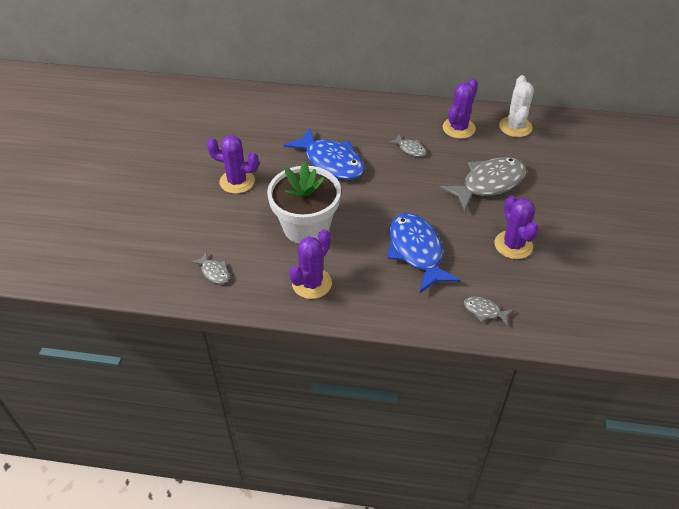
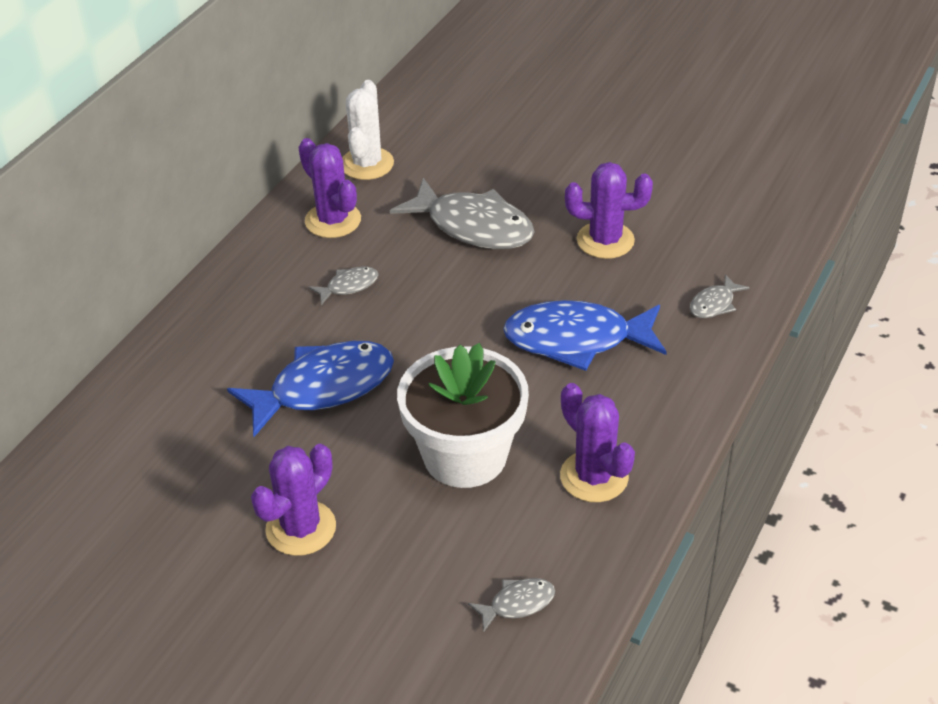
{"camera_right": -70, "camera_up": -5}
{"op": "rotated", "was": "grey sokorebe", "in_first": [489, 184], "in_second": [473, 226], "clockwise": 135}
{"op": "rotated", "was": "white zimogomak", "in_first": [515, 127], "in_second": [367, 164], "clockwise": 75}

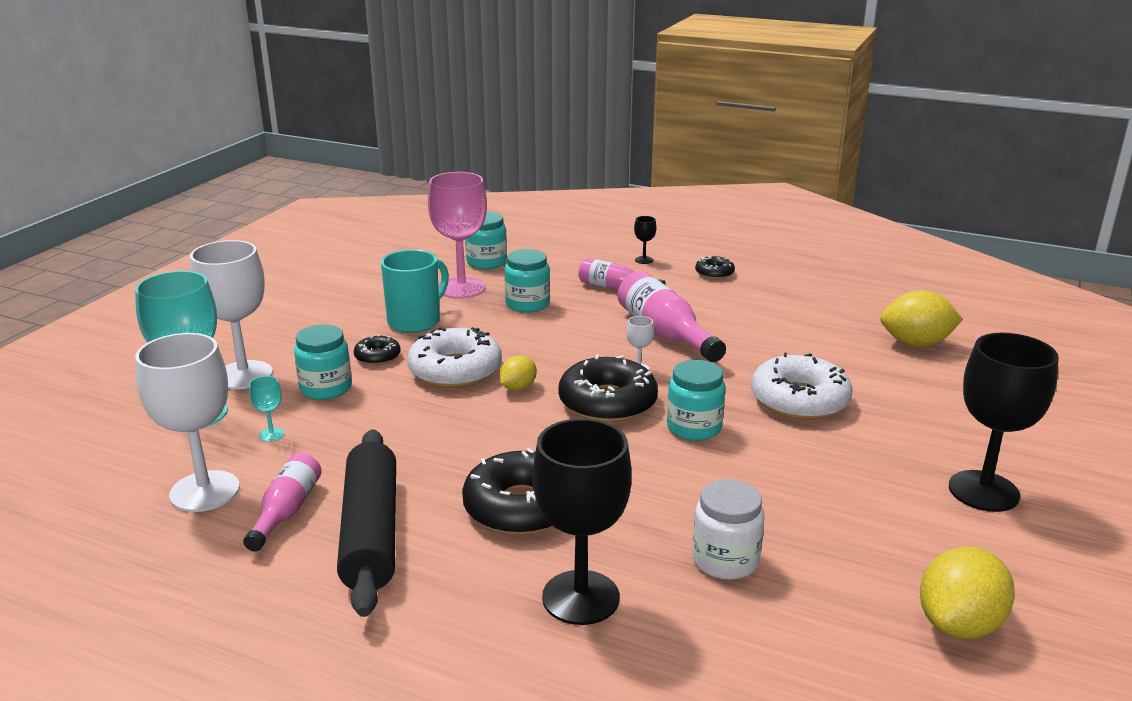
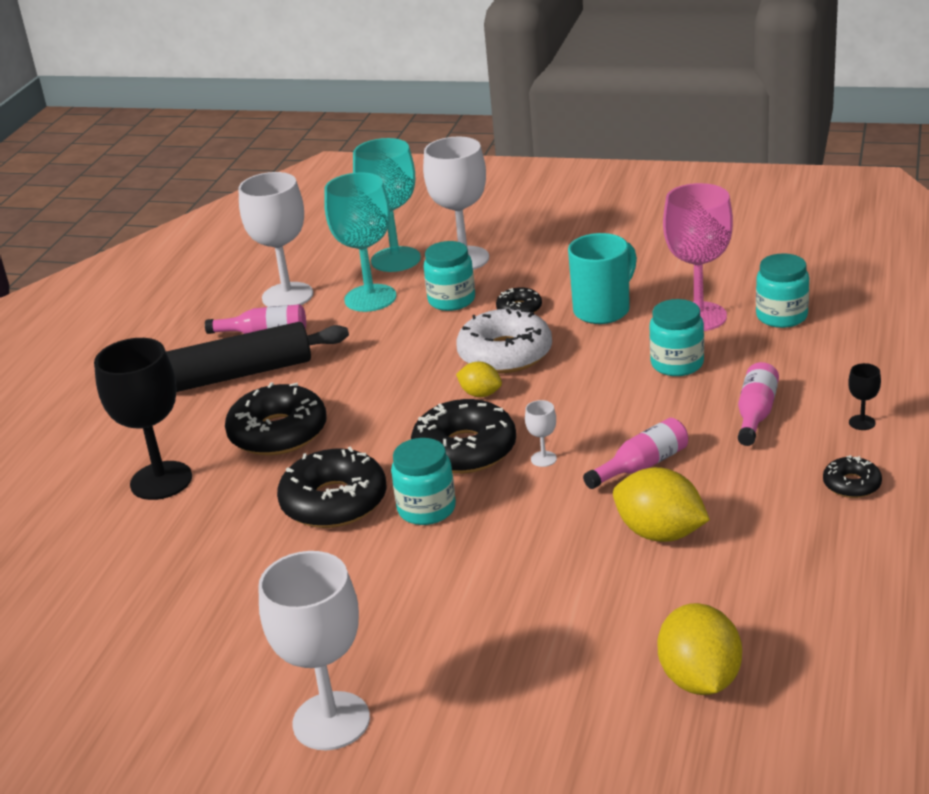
{"camera_right": 85, "camera_up": 5}
{"op": "scaled", "was": "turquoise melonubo", "in_first": [271, 434], "in_second": [370, 298], "ratio": 2.44}
{"op": "rotated", "was": "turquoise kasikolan", "in_first": [416, 321], "in_second": [603, 310], "clockwise": -75}
{"op": "scaled", "was": "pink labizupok", "in_first": [665, 333], "in_second": [641, 466], "ratio": 0.63}
{"op": "gone", "was": "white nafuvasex", "in_first": [725, 560]}
{"op": "gone", "was": "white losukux", "in_first": [799, 400]}
{"op": "shifted", "was": "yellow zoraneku", "in_first": [959, 624], "in_second": [660, 533]}
{"op": "repainted", "was": "black melonubo", "now": "white melonubo", "in_first": [983, 491], "in_second": [331, 721]}
{"op": "new", "now": "black losukux", "in_second": [334, 502]}

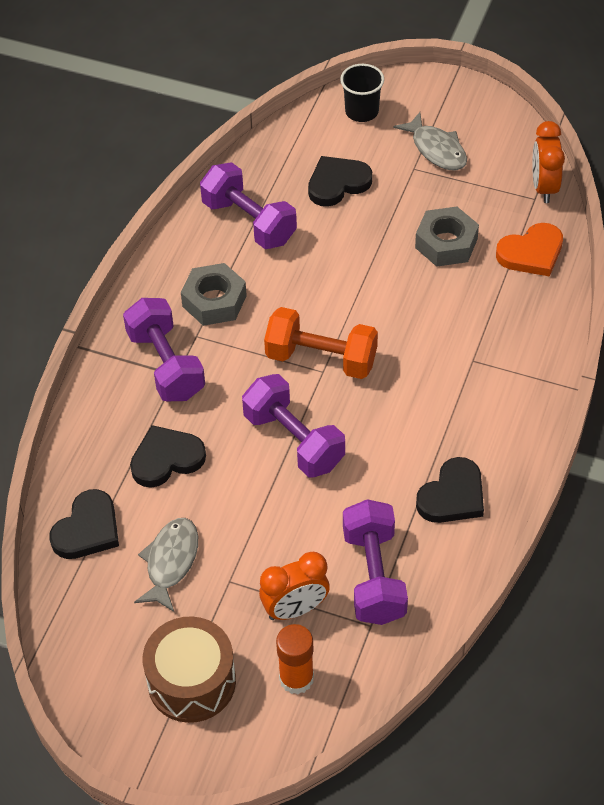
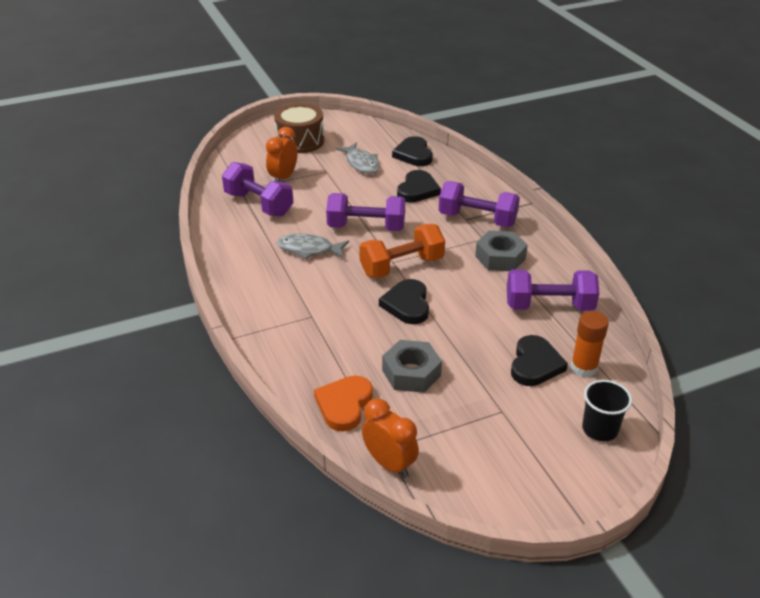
{"camera_right": 135, "camera_up": -15}
{"op": "shifted", "was": "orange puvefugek", "in_first": [296, 678], "in_second": [584, 368]}
{"op": "shifted", "was": "grey sokorebe", "in_first": [436, 149], "in_second": [309, 249]}
{"op": "shifted", "was": "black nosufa", "in_first": [452, 496], "in_second": [407, 304]}

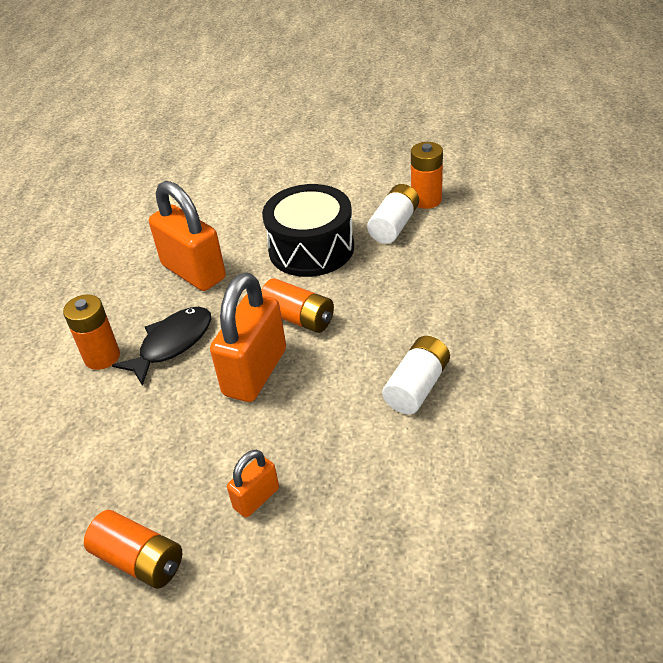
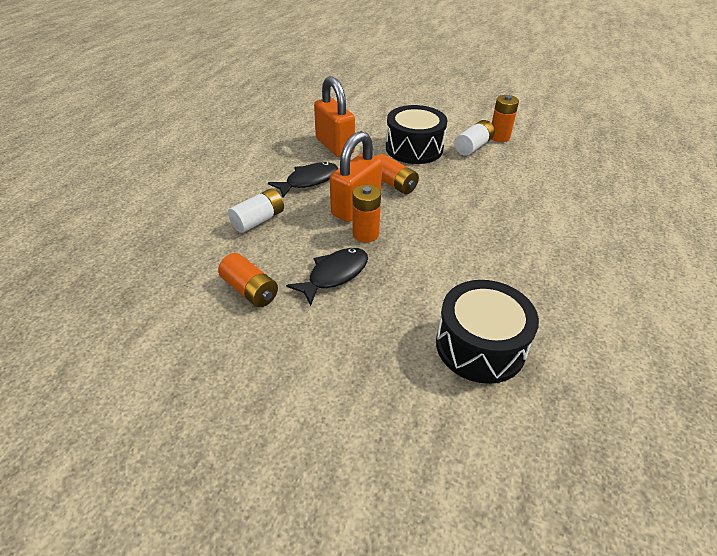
{"camera_right": 10, "camera_up": 0}
{"op": "shifted", "was": "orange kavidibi", "in_first": [102, 357], "in_second": [365, 234]}
{"op": "swapped", "was": "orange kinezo", "now": "black sokorebe", "in_first": [256, 498], "in_second": [334, 275]}
{"op": "shifted", "was": "white kavidibi", "in_first": [417, 387], "in_second": [258, 220]}
{"op": "new", "now": "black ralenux", "in_second": [480, 346]}

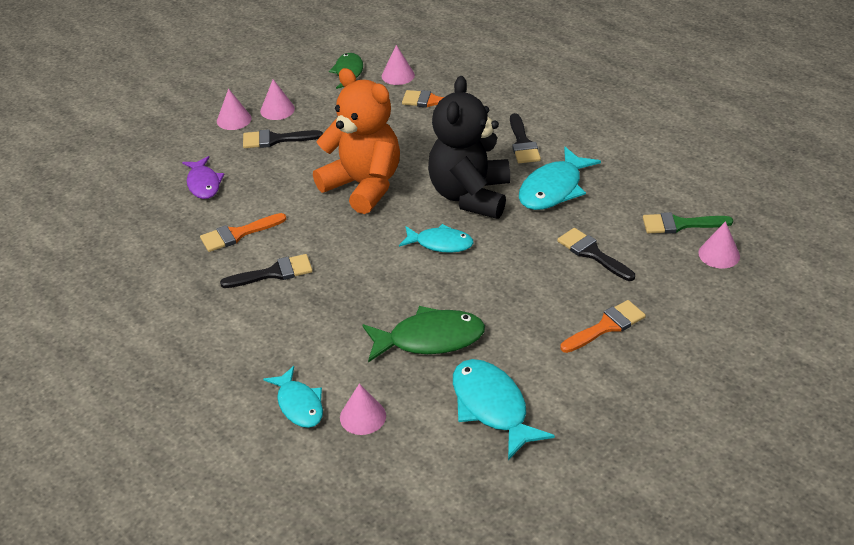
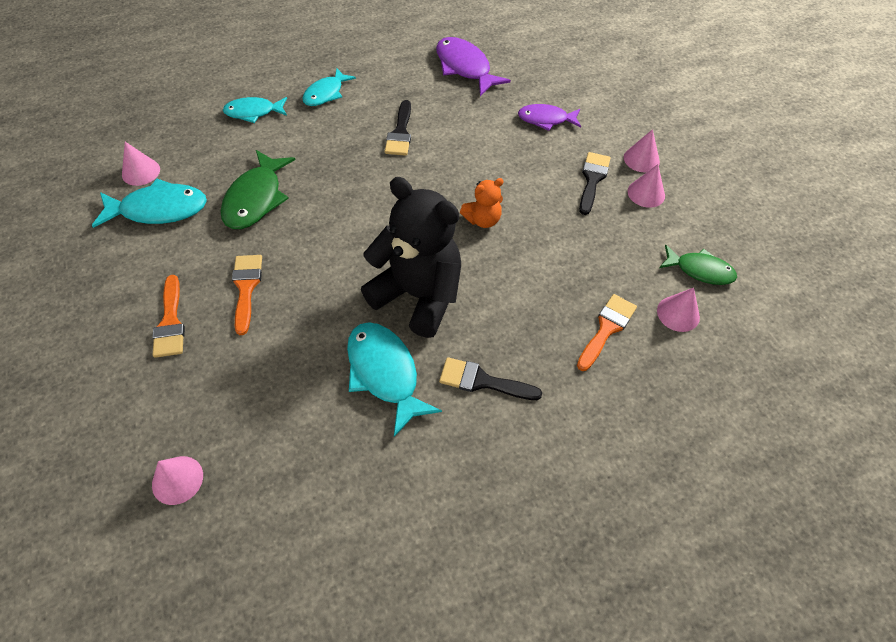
{"camera_right": 110, "camera_up": 15}
{"op": "shifted", "was": "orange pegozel", "in_first": [238, 234], "in_second": [246, 288]}
{"op": "scaled", "was": "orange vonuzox", "in_first": [363, 186], "in_second": [482, 220], "ratio": 0.46}
{"op": "shifted", "was": "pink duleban", "in_first": [363, 416], "in_second": [141, 172]}
{"op": "shifted", "was": "turquoise sokorebe", "in_first": [440, 243], "in_second": [326, 93]}
{"op": "gone", "was": "black pegozel", "in_first": [592, 253]}
{"op": "gone", "was": "green pegozel", "in_first": [680, 224]}
{"op": "new", "now": "purple sokorebe", "in_second": [465, 67]}

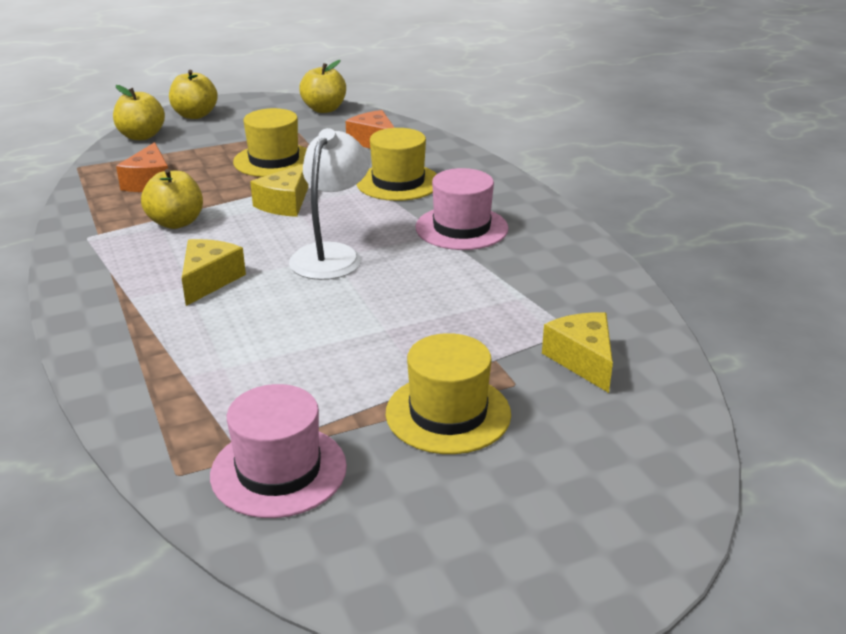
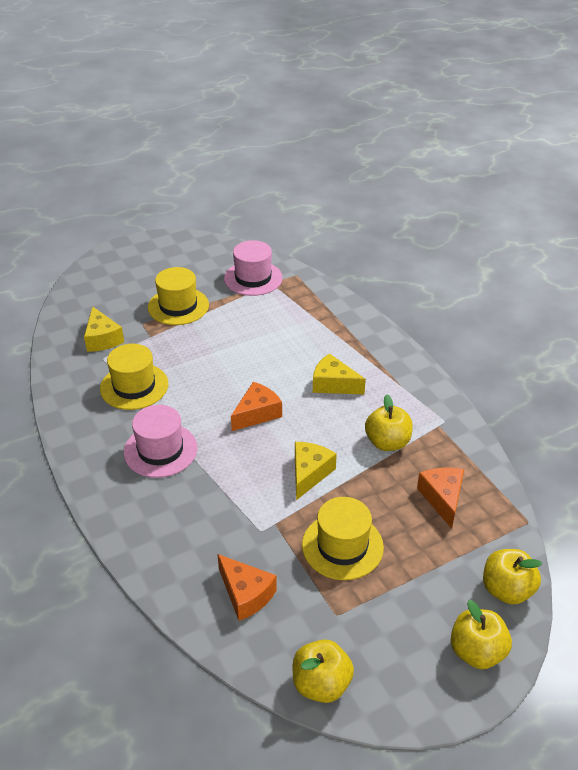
{"camera_right": 175, "camera_up": 10}
{"op": "rotated", "was": "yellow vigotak", "in_first": [209, 280], "in_second": [333, 384], "clockwise": 105}
{"op": "swapped", "was": "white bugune", "now": "orange vigotak", "in_first": [331, 255], "in_second": [257, 414]}
{"op": "shifted", "was": "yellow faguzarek", "in_first": [398, 182], "in_second": [134, 386]}

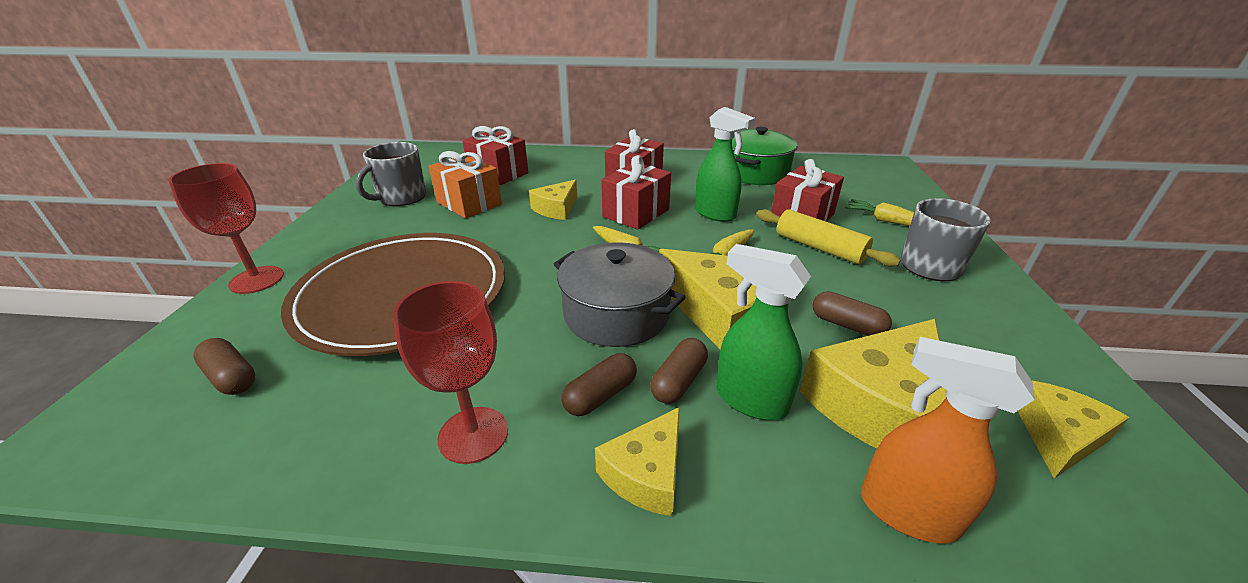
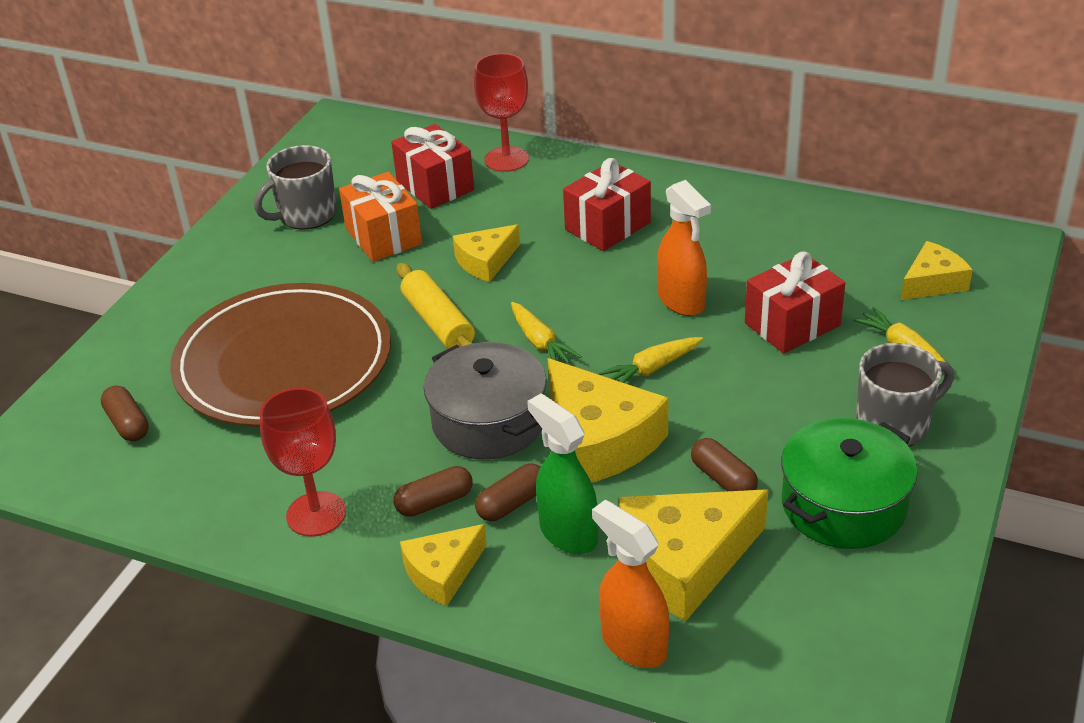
{"camera_right": 20, "camera_up": 5}
{"op": "shifted", "was": "red melonubo", "in_first": [257, 280], "in_second": [506, 159]}
{"op": "gone", "was": "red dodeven", "in_first": [636, 213]}
{"op": "repainted", "was": "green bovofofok", "now": "orange bovofofok", "in_first": [715, 214], "in_second": [681, 301]}
{"op": "shifted", "was": "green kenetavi", "in_first": [754, 172], "in_second": [843, 505]}
{"op": "shifted", "was": "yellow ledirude", "in_first": [819, 248], "in_second": [438, 323]}
{"op": "shifted", "was": "yellow vigotak", "in_first": [1057, 436], "in_second": [932, 282]}

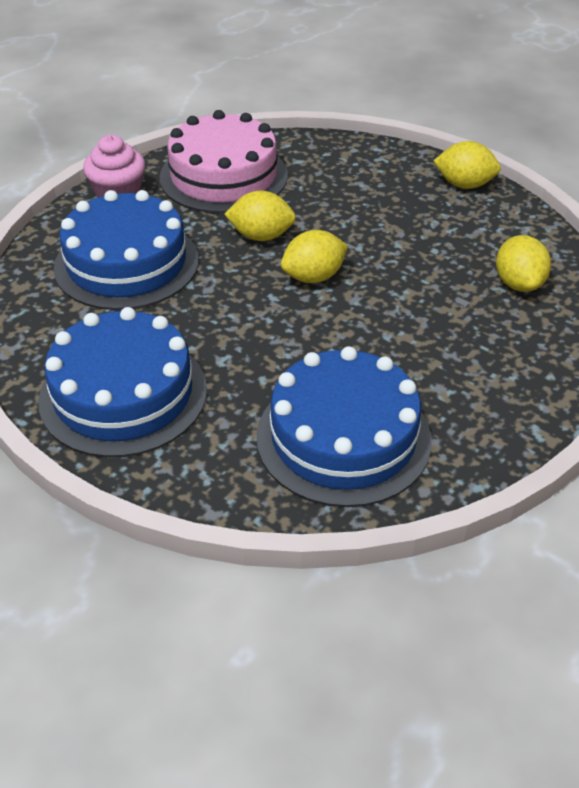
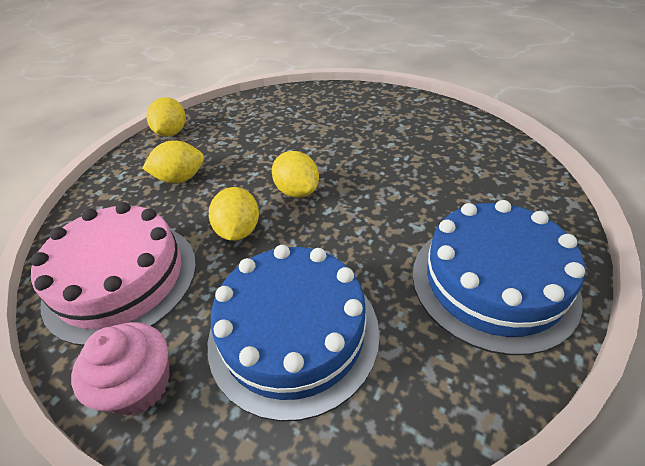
{"camera_right": -95, "camera_up": 0}
{"op": "gone", "was": "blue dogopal", "in_first": [343, 437]}
{"op": "shifted", "was": "yellow zoraneku", "in_first": [518, 284], "in_second": [180, 178]}

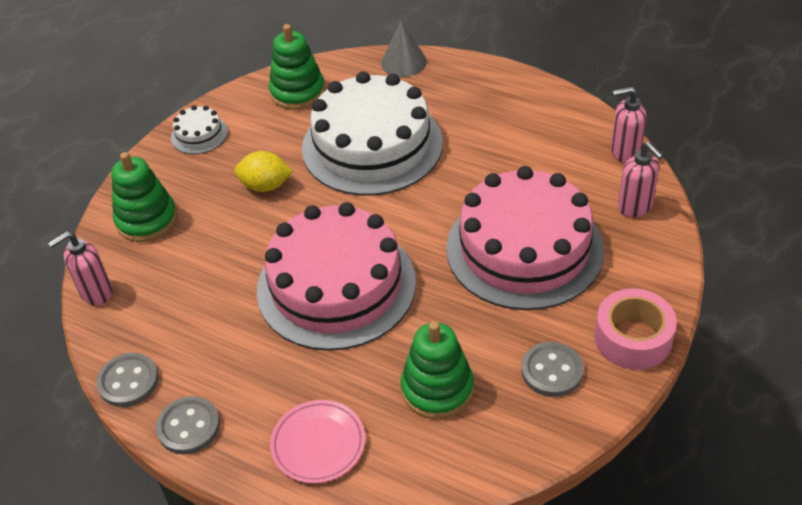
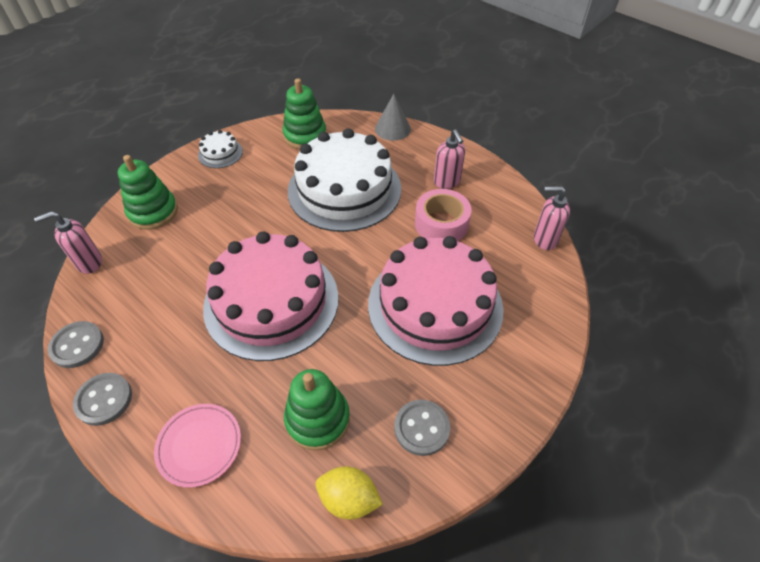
{"camera_right": 10, "camera_up": 5}
{"op": "shifted", "was": "yellow zoraneku", "in_first": [265, 186], "in_second": [349, 499]}
{"op": "shifted", "was": "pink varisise", "in_first": [633, 338], "in_second": [441, 224]}
{"op": "shifted", "was": "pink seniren", "in_first": [635, 207], "in_second": [447, 182]}

